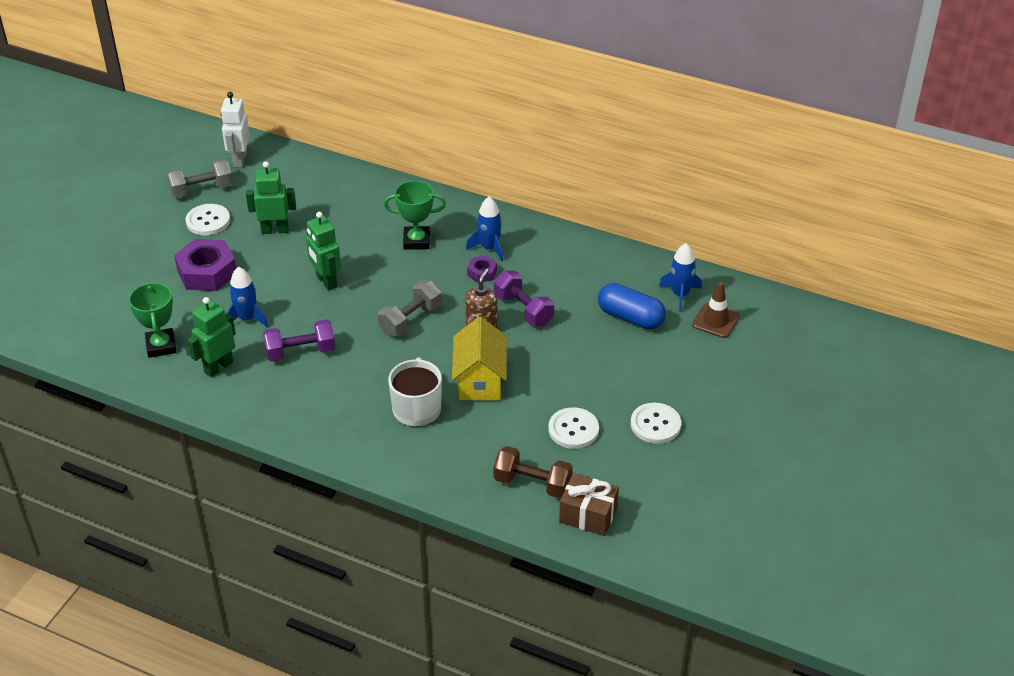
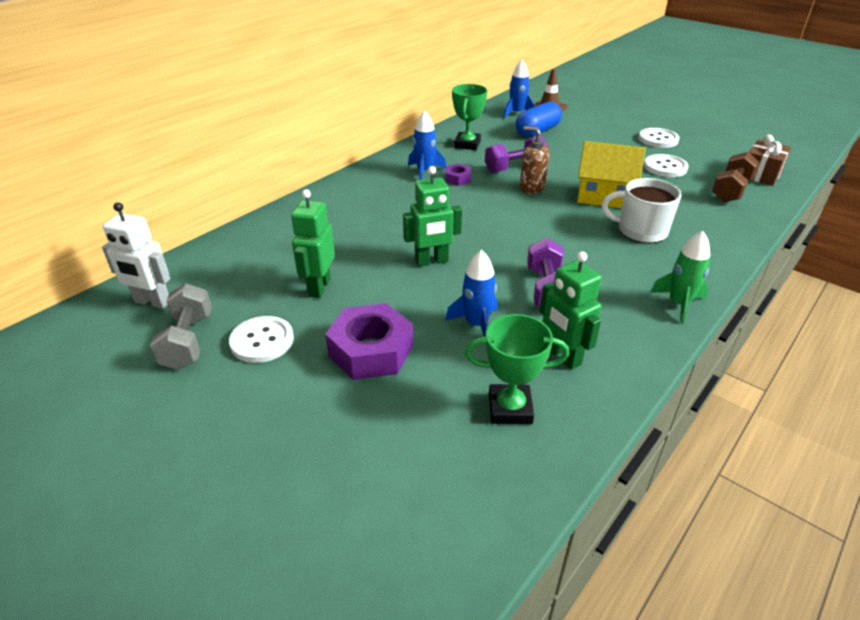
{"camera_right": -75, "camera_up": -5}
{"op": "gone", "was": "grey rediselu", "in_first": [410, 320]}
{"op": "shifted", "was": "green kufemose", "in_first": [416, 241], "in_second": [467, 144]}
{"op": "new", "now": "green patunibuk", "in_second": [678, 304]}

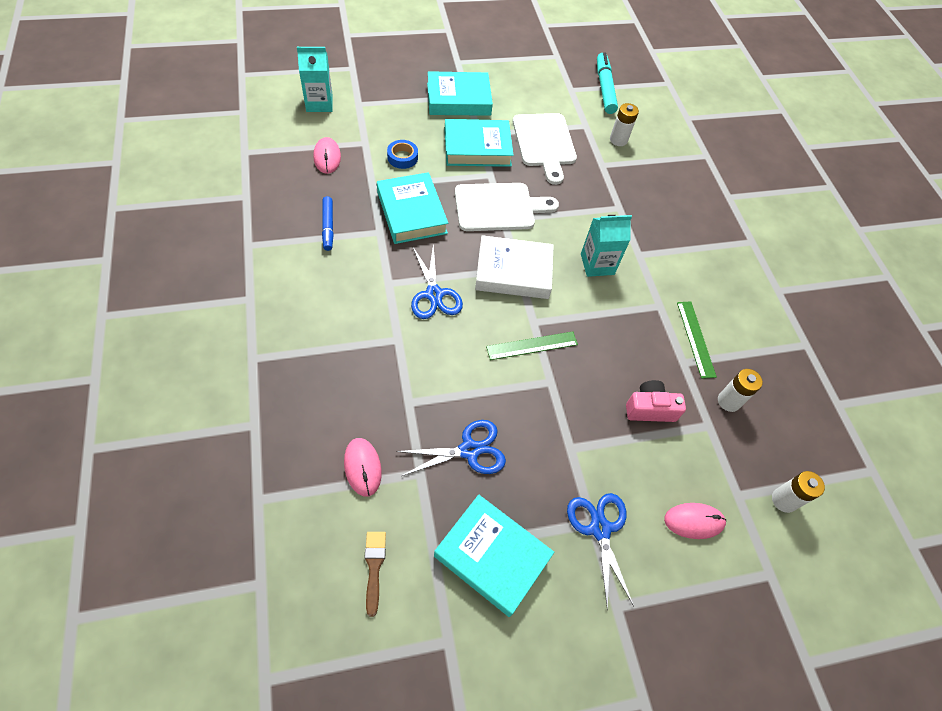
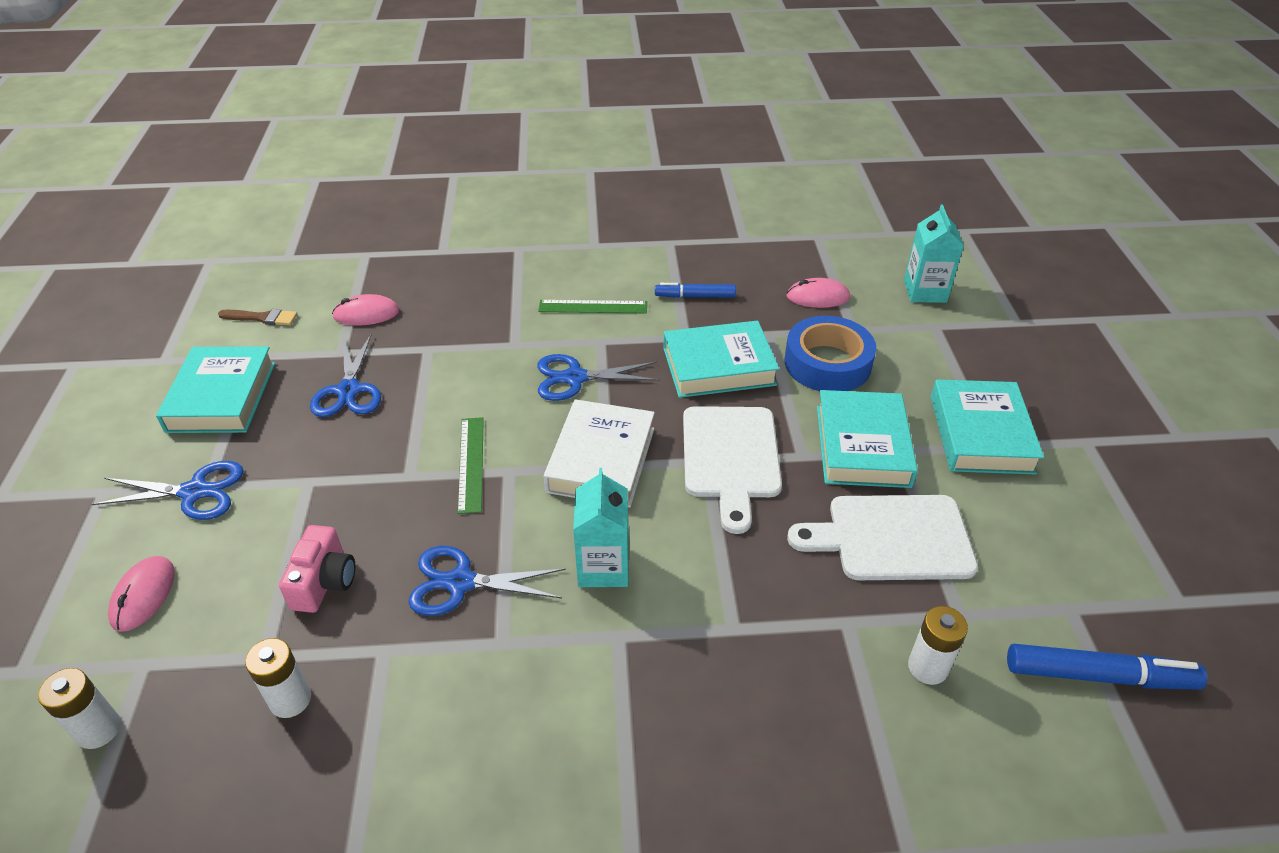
{"camera_right": 105, "camera_up": -15}
{"op": "scaled", "was": "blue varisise", "in_first": [402, 157], "in_second": [827, 363], "ratio": 1.9}
{"op": "rotated", "was": "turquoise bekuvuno", "in_first": [492, 556], "in_second": [222, 397], "clockwise": -45}
{"op": "repainted", "was": "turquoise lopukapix", "now": "blue lopukapix", "in_first": [604, 88], "in_second": [1098, 675]}
{"op": "shifted", "was": "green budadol", "in_first": [695, 339], "in_second": [593, 307]}
{"op": "new", "now": "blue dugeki", "in_second": [460, 582]}

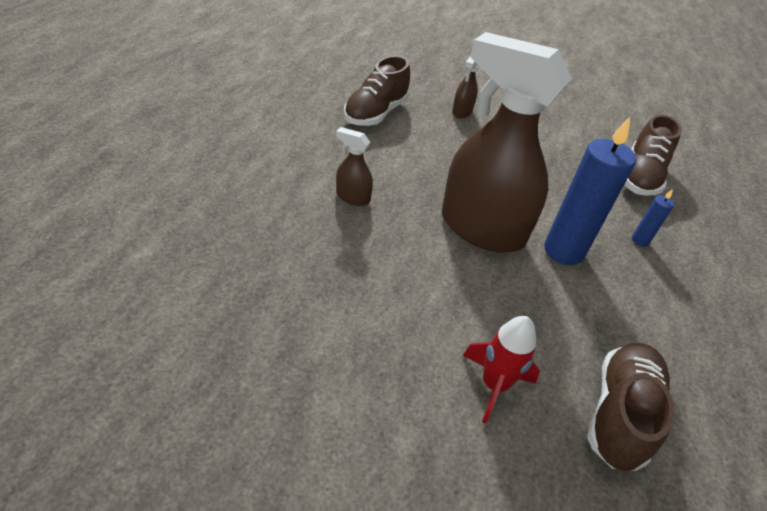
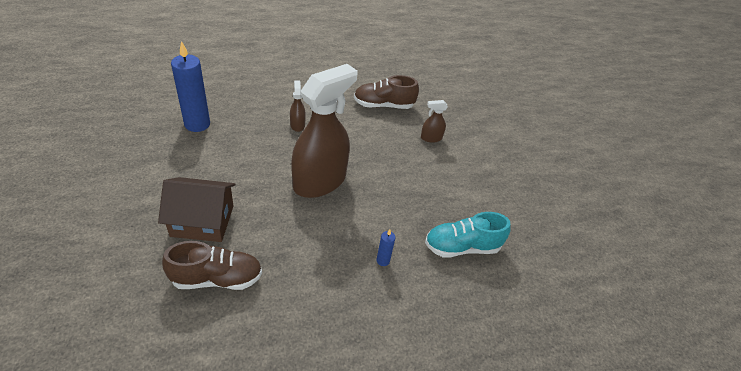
{"camera_right": 55, "camera_up": 0}
{"op": "rotated", "was": "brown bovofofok", "in_first": [481, 228], "in_second": [320, 181], "clockwise": 45}
{"op": "swapped", "was": "red patunibuk", "now": "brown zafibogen", "in_first": [494, 385], "in_second": [202, 220]}
{"op": "shifted", "was": "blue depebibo", "in_first": [563, 251], "in_second": [197, 124]}
{"op": "repainted", "was": "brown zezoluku", "now": "turquoise zezoluku", "in_first": [640, 177], "in_second": [462, 247]}

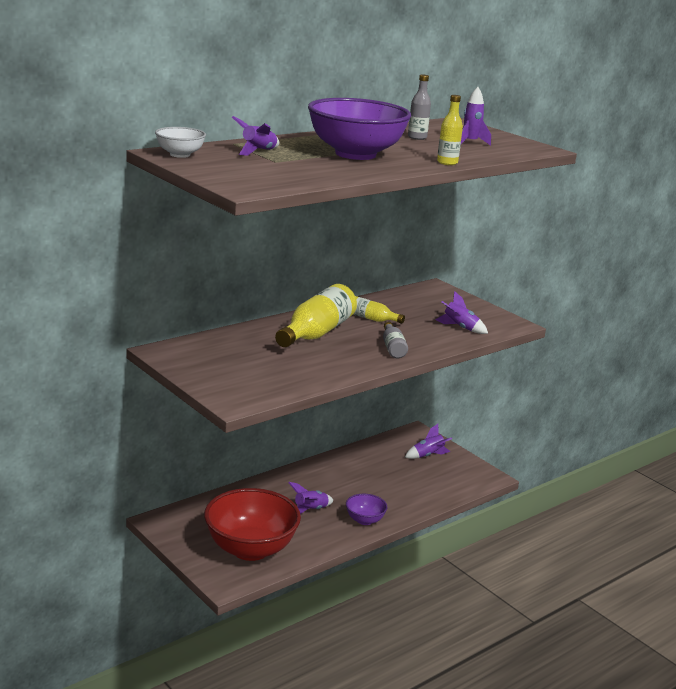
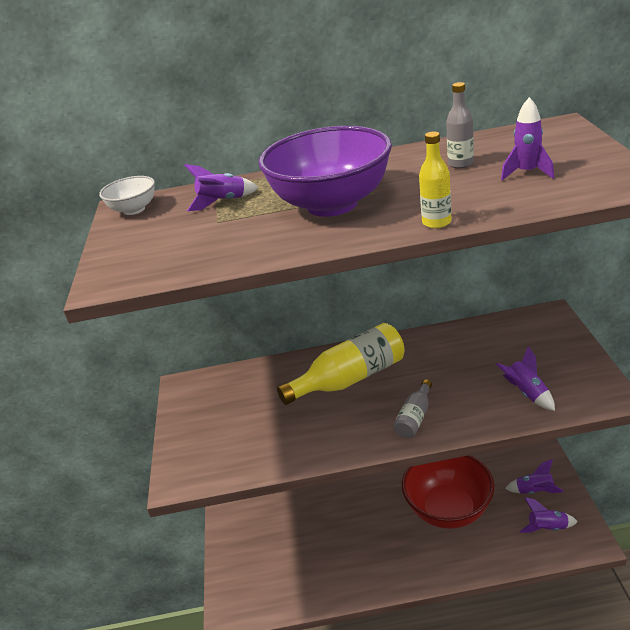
{"camera_right": 40, "camera_up": 10}
{"op": "shifted", "was": "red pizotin", "in_first": [250, 549], "in_second": [448, 510]}
{"op": "shifted", "was": "purple patunibuk", "in_first": [310, 510], "in_second": [547, 528]}
{"op": "gone", "was": "purple pizotin", "in_first": [364, 520]}
{"op": "gone", "was": "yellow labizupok", "in_first": [372, 319]}

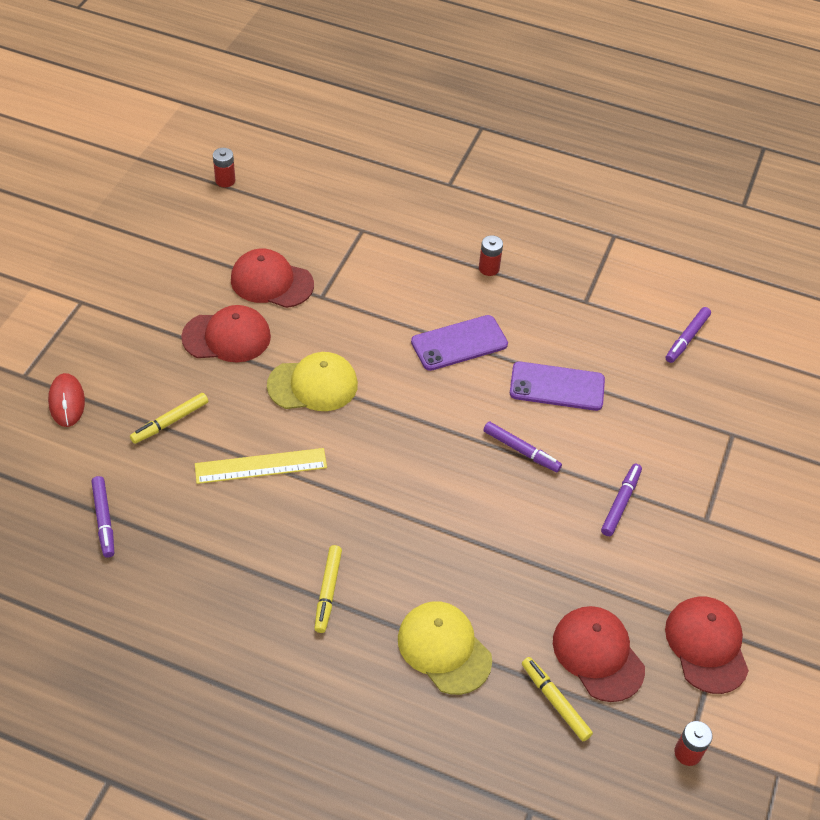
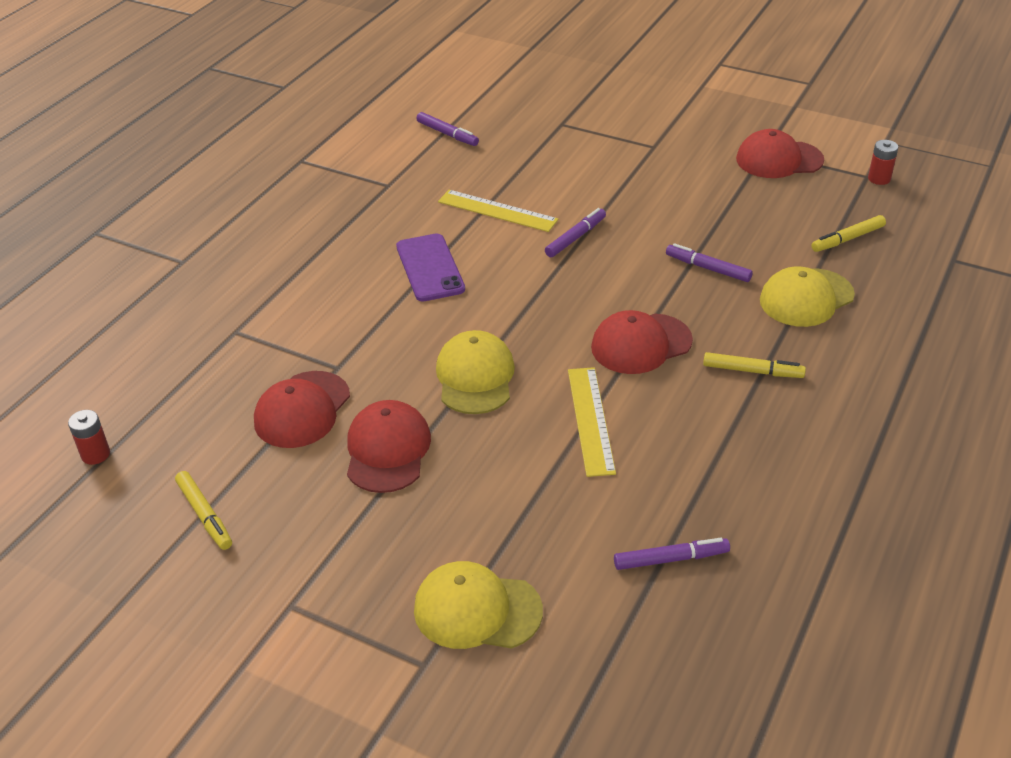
{"camera_right": -80, "camera_up": -10}
{"op": "swapped", "was": "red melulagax", "now": "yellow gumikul", "in_first": [66, 402], "in_second": [477, 610]}
{"op": "shifted", "was": "yellow lopukapix", "in_first": [170, 422], "in_second": [204, 515]}
{"op": "gone", "was": "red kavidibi", "in_first": [489, 268]}
{"op": "swapped", "was": "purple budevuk", "now": "yellow budadol", "in_first": [557, 387], "in_second": [497, 211]}
{"op": "shifted", "was": "red gumikul", "in_first": [598, 654], "in_second": [641, 344]}
{"op": "shifted", "was": "purple lopukapix", "in_first": [621, 503], "in_second": [708, 268]}

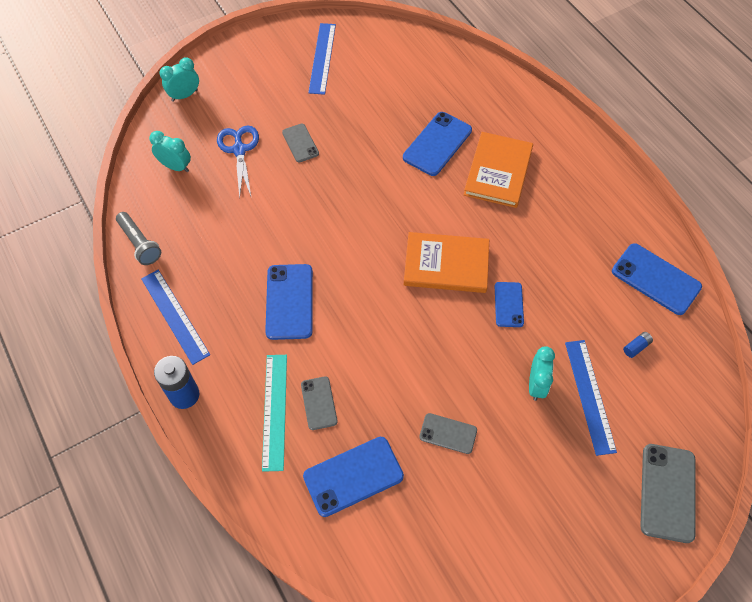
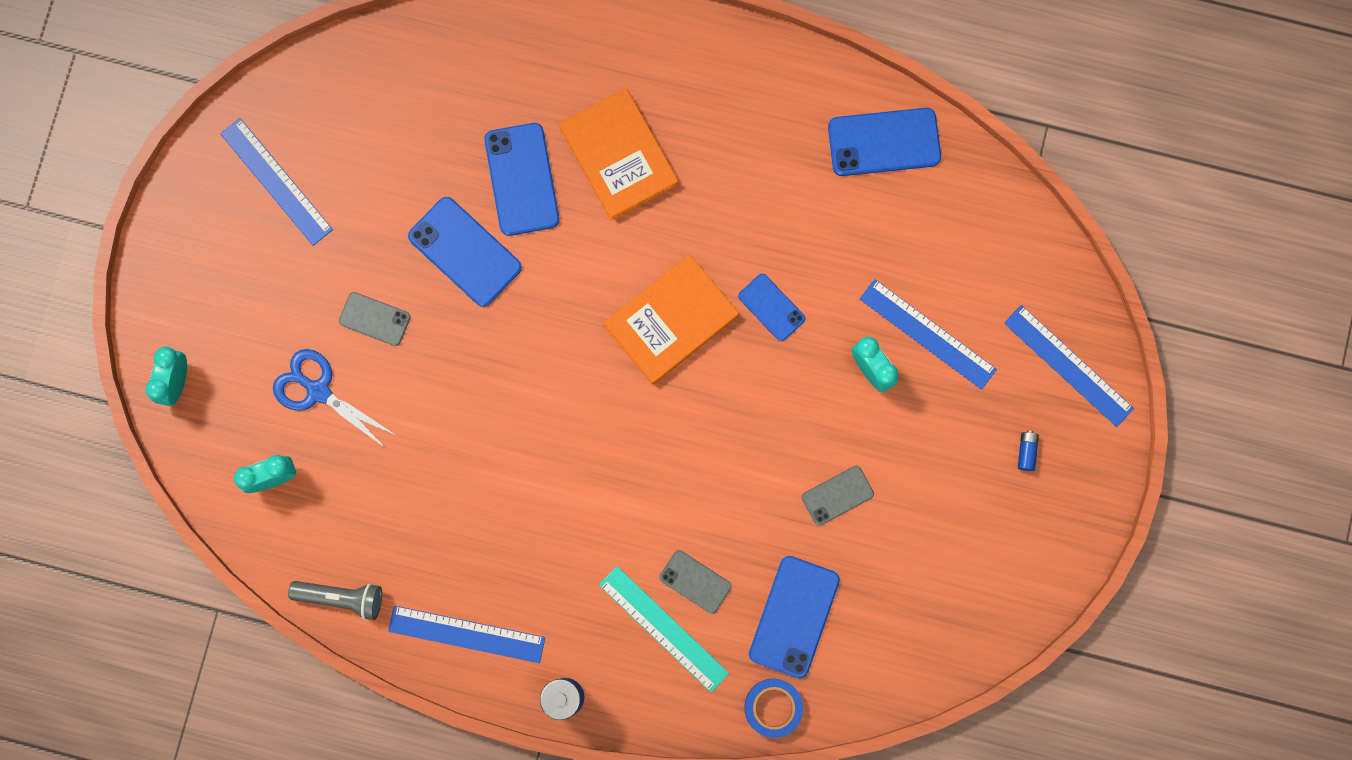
{"camera_right": -45, "camera_up": 20}
{"op": "shifted", "was": "blue budevuk", "in_first": [289, 301], "in_second": [465, 252]}
{"op": "shifted", "was": "blue kavidibi", "in_first": [636, 347], "in_second": [1026, 452]}
{"op": "swapped", "was": "grey budevuk", "now": "blue budadol", "in_first": [667, 492], "in_second": [1068, 366]}
{"op": "new", "now": "blue varisise", "in_second": [773, 707]}

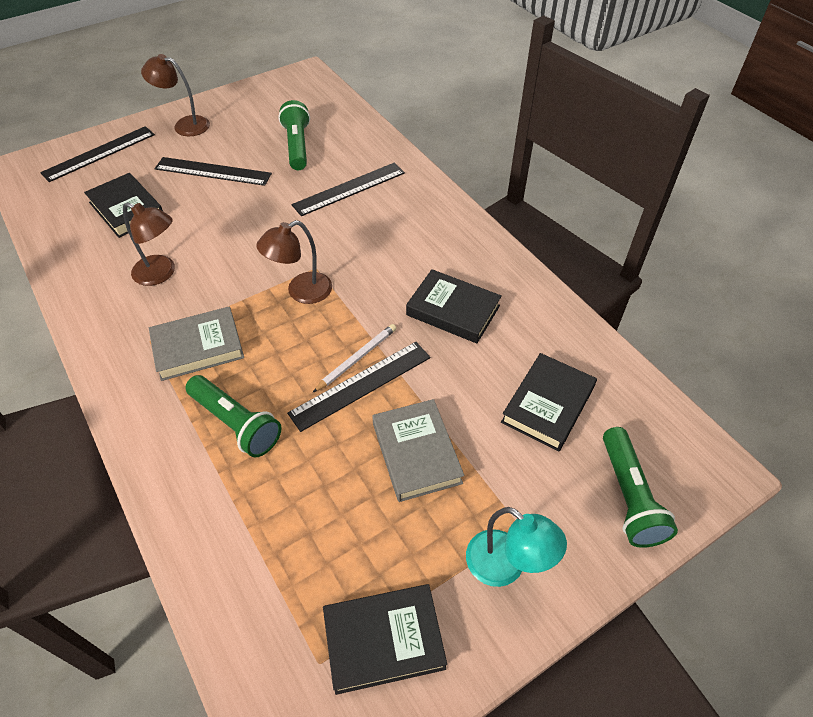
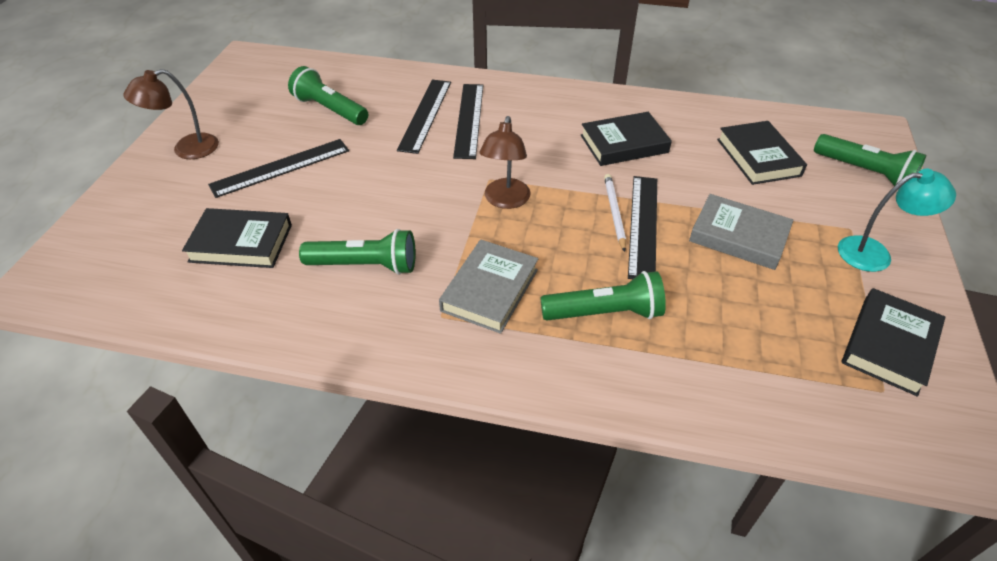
{"camera_right": -45, "camera_up": -5}
{"op": "shifted", "was": "black budadol", "in_first": [99, 153], "in_second": [469, 119]}
{"op": "swapped", "was": "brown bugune", "now": "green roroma", "in_first": [161, 274], "in_second": [365, 265]}

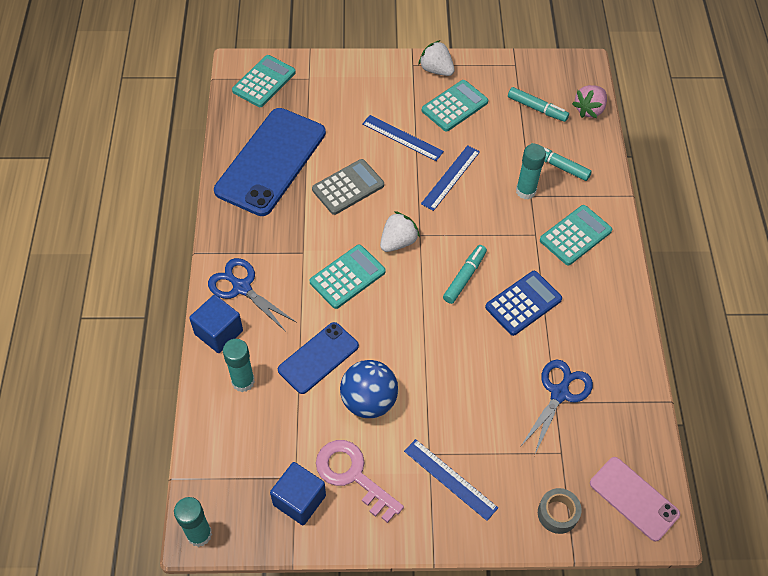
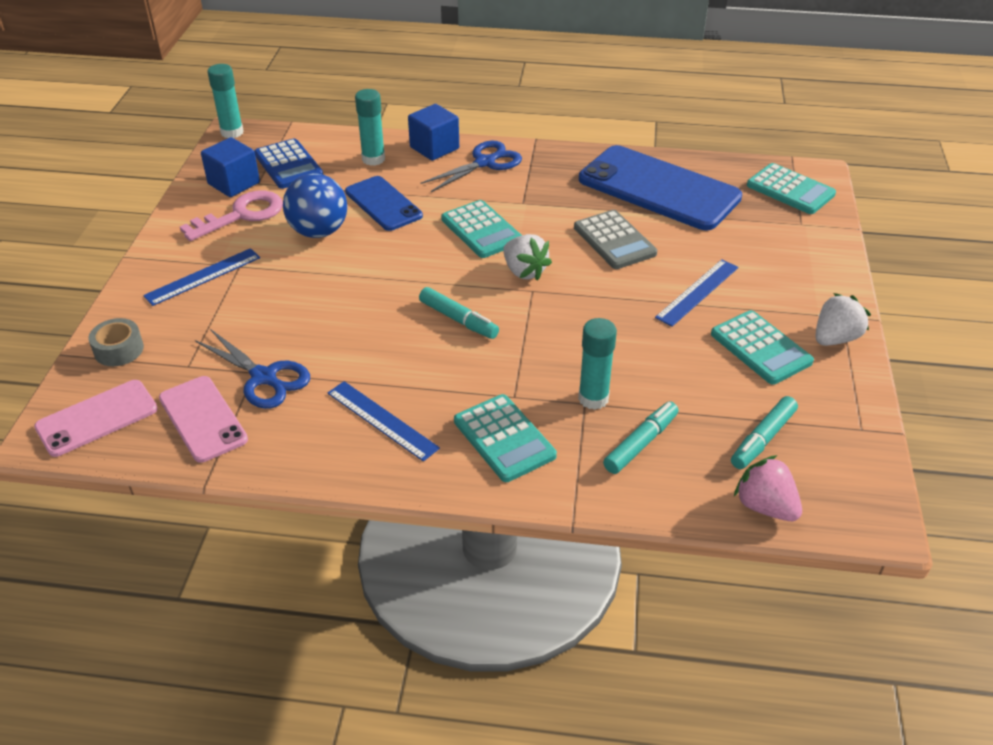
{"camera_right": 100, "camera_up": -15}
{"op": "shifted", "was": "blue budadol", "in_first": [450, 177], "in_second": [382, 420]}
{"op": "shifted", "was": "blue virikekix", "in_first": [523, 303], "in_second": [288, 165]}
{"op": "new", "now": "pink budevuk", "in_second": [203, 419]}

